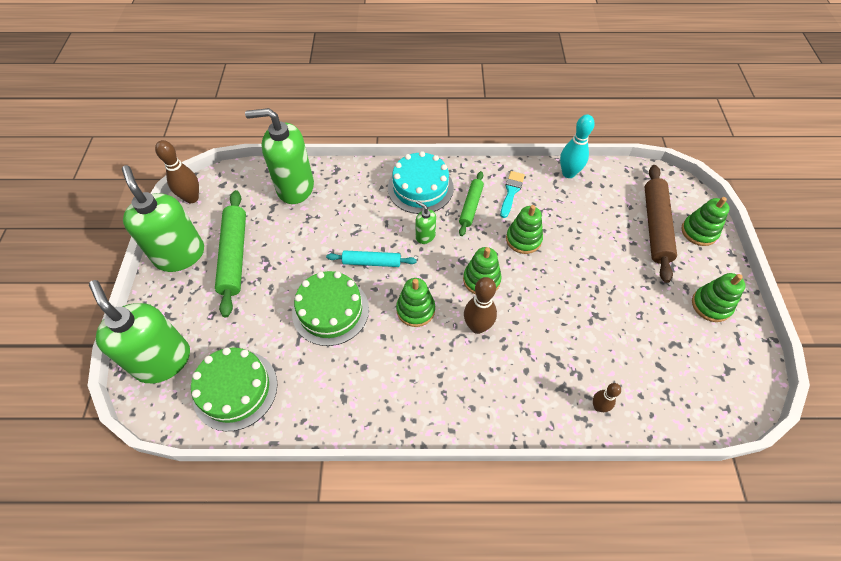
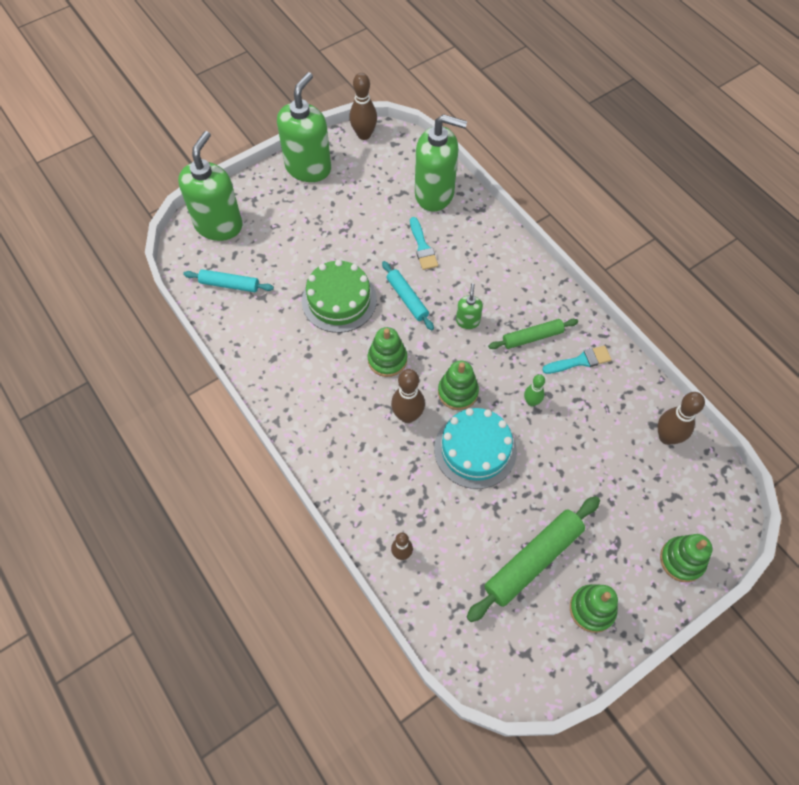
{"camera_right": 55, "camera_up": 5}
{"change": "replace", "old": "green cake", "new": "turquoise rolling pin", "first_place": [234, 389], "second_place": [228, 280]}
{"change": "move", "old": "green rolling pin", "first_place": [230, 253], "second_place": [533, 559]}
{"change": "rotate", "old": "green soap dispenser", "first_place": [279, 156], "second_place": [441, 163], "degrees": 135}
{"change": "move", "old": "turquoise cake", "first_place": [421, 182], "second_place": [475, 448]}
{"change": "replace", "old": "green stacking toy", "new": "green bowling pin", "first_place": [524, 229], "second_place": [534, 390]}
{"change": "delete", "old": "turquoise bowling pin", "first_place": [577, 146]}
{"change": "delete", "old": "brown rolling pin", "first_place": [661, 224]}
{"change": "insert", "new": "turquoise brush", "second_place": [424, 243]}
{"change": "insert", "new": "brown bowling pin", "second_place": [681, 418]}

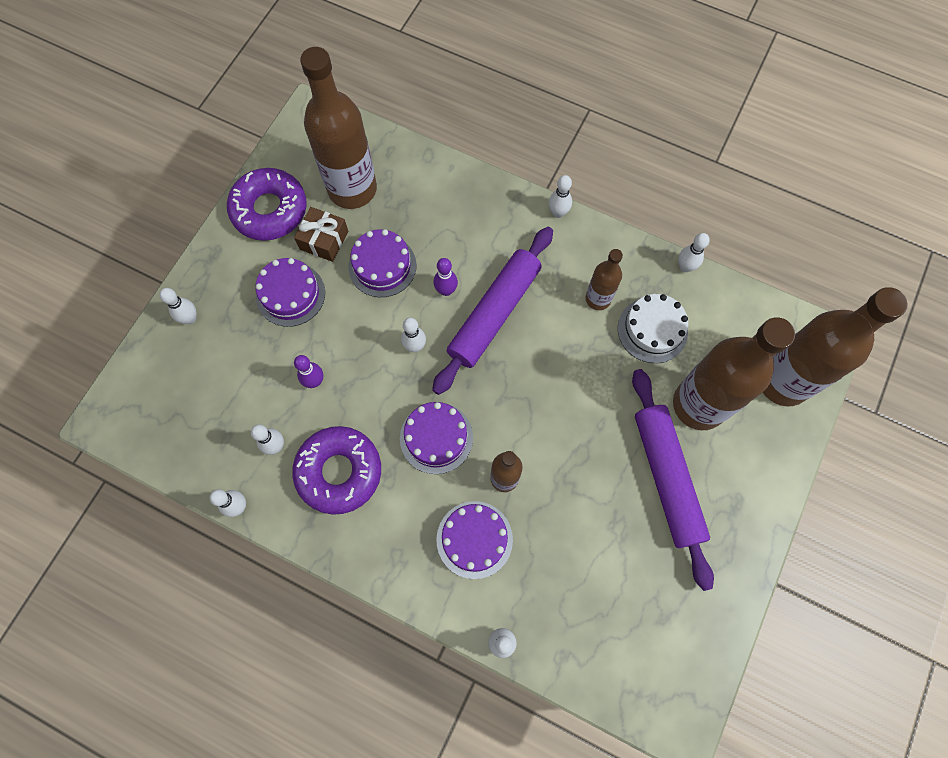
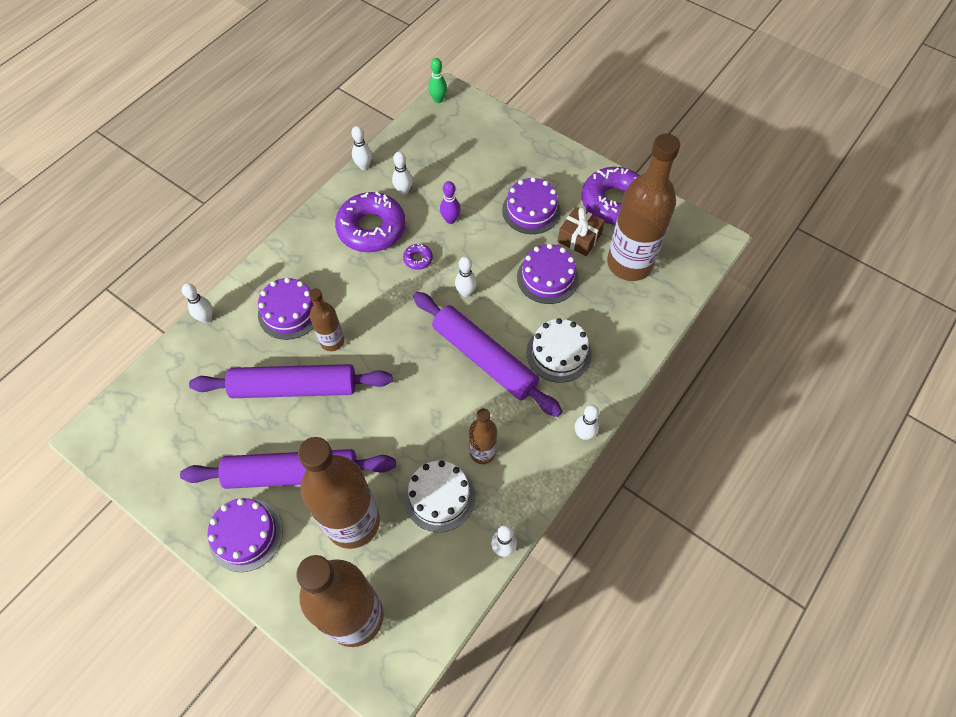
{"camera_right": 100, "camera_up": -10}
{"change": "delete", "old": "white bowling pin", "first_place": [178, 306]}
{"change": "move", "old": "purple cake", "first_place": [436, 438], "second_place": [245, 535]}
{"change": "delete", "old": "purple bowling pin", "first_place": [445, 277]}
{"change": "insert", "new": "purple rolling pin", "second_place": [290, 381]}
{"change": "insert", "new": "purple donut", "second_place": [418, 257]}
{"change": "insert", "new": "green bowling pin", "second_place": [437, 80]}
{"change": "insert", "new": "white cake", "second_place": [559, 350]}

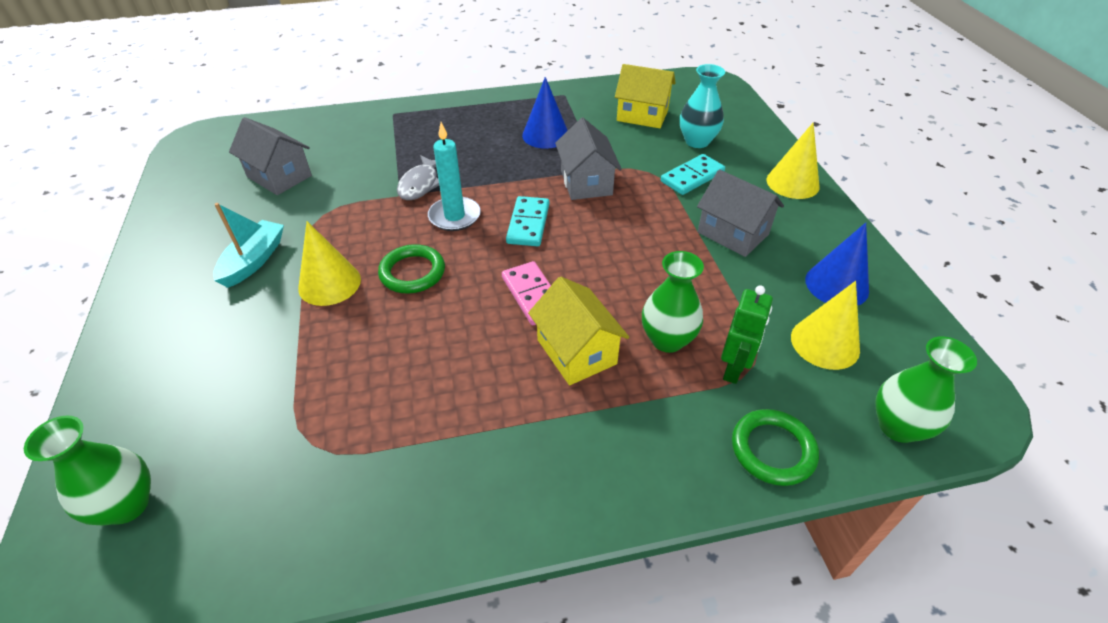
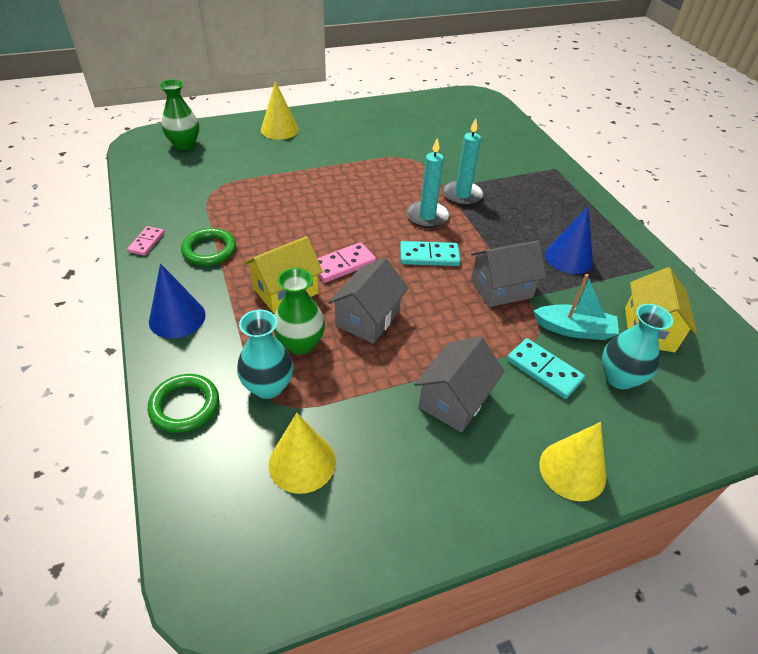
{"camera_right": 80, "camera_up": 0}
{"change": "move", "old": "turquoise boat", "first_place": [248, 245], "second_place": [576, 307]}
{"change": "move", "old": "grey house", "first_place": [270, 156], "second_place": [368, 300]}
{"change": "move", "old": "yellow cone", "first_place": [329, 263], "second_place": [280, 110]}
{"change": "move", "old": "green ring", "first_place": [411, 269], "second_place": [208, 247]}
{"change": "replace", "old": "grey fish", "new": "turquoise candle", "first_place": [418, 177], "second_place": [463, 162]}
{"change": "replace", "old": "green robot", "new": "turquoise vase", "first_place": [747, 334], "second_place": [265, 354]}
{"change": "move", "old": "blue cone", "first_place": [837, 264], "second_place": [177, 301]}
{"change": "delete", "old": "green vase", "first_place": [926, 389]}
{"change": "insert", "new": "pink domino", "second_place": [145, 241]}

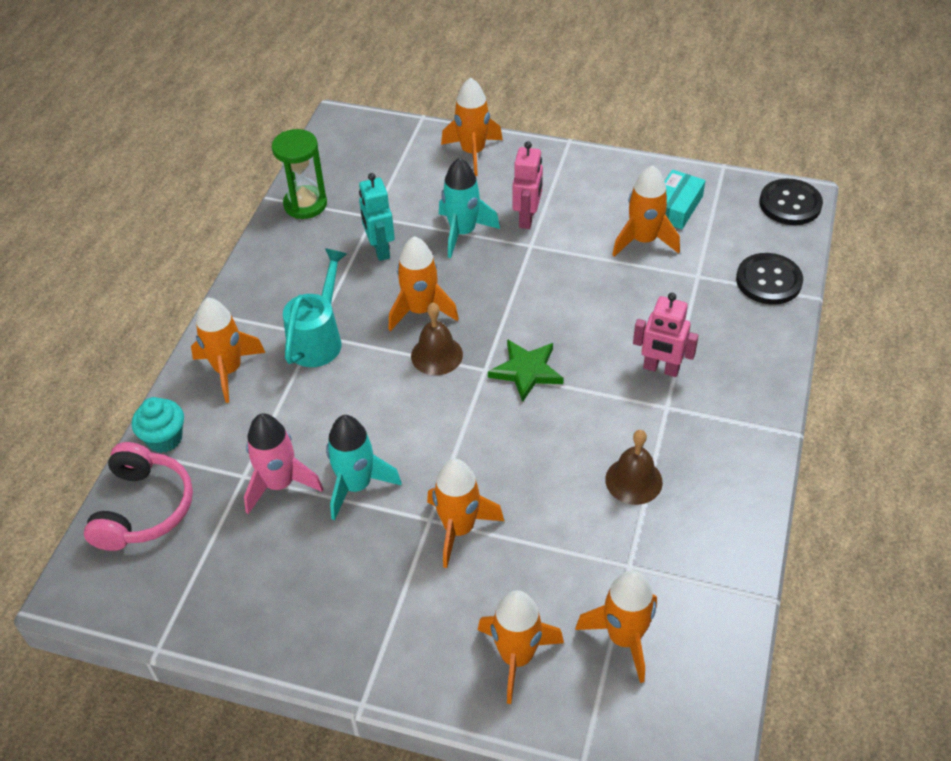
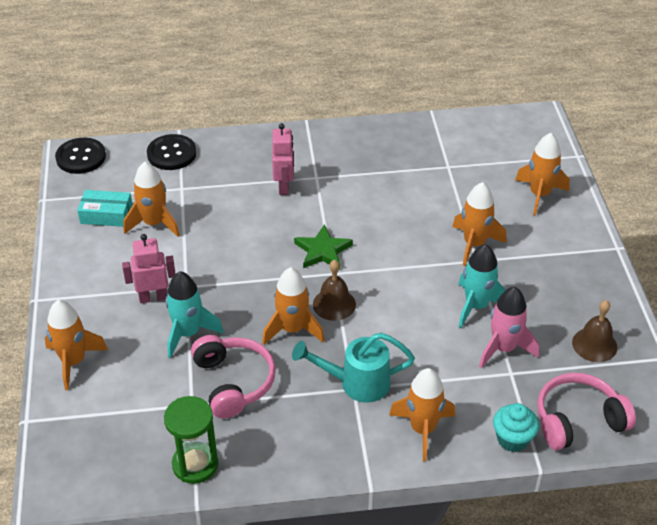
{"camera_right": -115, "camera_up": -5}
{"change": "replace", "old": "turquoise robot", "new": "pink headphones", "first_place": [377, 217], "second_place": [233, 377]}
{"change": "delete", "old": "orange rocket", "first_place": [616, 627]}
{"change": "move", "old": "brown bell", "first_place": [634, 467], "second_place": [594, 331]}

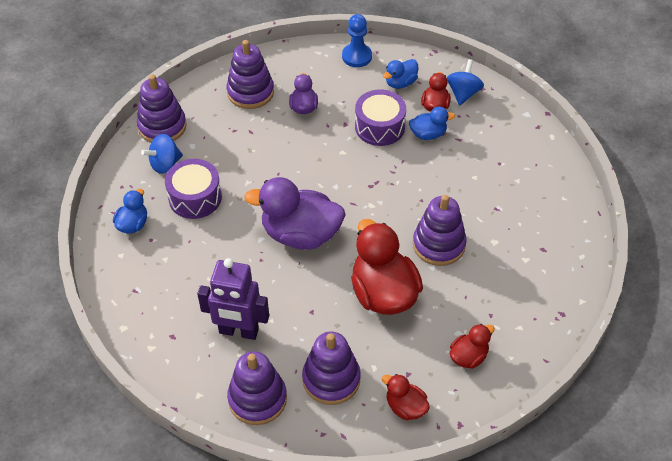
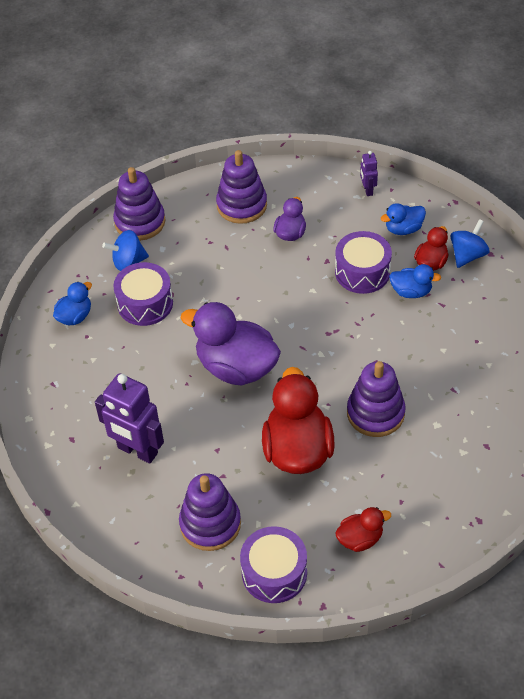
{"camera_right": 20, "camera_up": 0}
{"change": "delete", "old": "purple stacking toy", "first_place": [257, 388]}
{"change": "replace", "old": "blue pawn", "new": "purple robot", "first_place": [357, 40], "second_place": [369, 173]}
{"change": "replace", "old": "red duck", "new": "purple drum", "first_place": [406, 397], "second_place": [273, 564]}

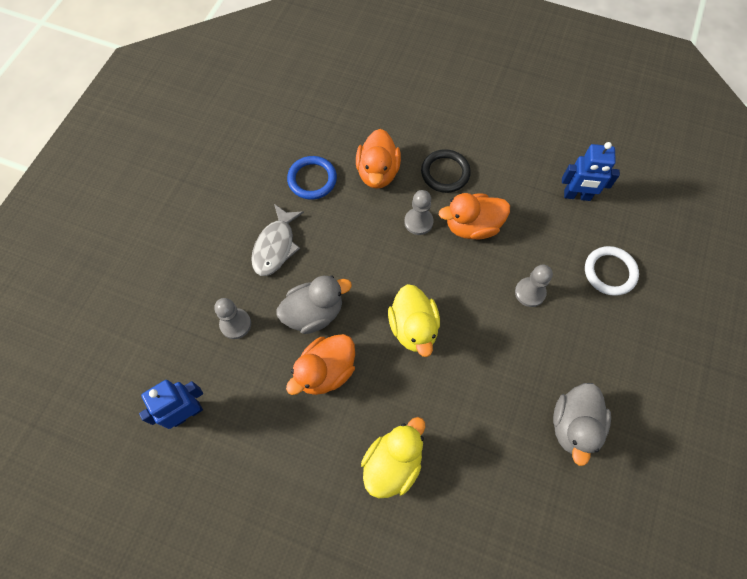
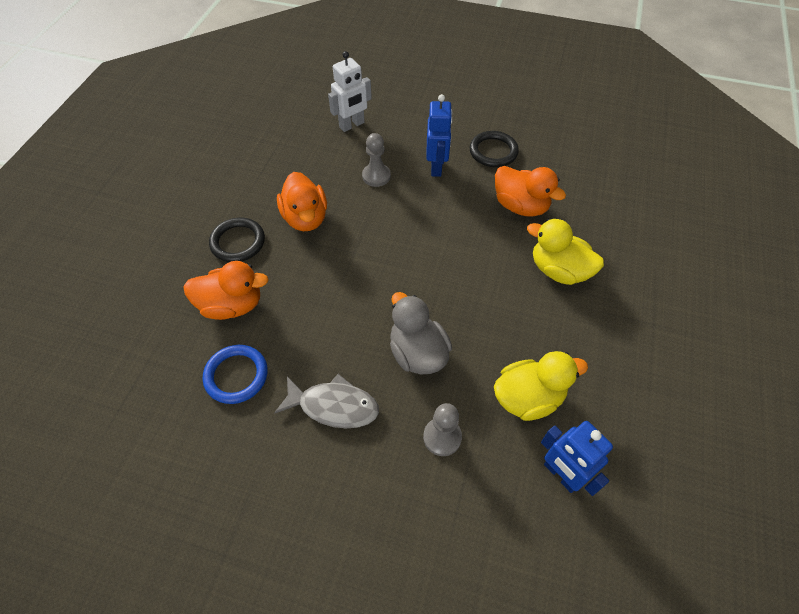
{"camera_right": -95, "camera_up": -10}
{"change": "move", "old": "orange duck", "first_place": [320, 364], "second_place": [530, 191]}
{"change": "move", "old": "yellow duck", "first_place": [414, 320], "second_place": [541, 386]}
{"change": "delete", "old": "grey pawn", "first_place": [419, 212]}
{"change": "replace", "old": "grey duck", "new": "black ring", "first_place": [582, 424], "second_place": [494, 149]}
{"change": "move", "old": "blue robot", "first_place": [591, 171], "second_place": [439, 135]}
{"change": "replace", "old": "white ring", "new": "white robot", "first_place": [612, 271], "second_place": [350, 91]}

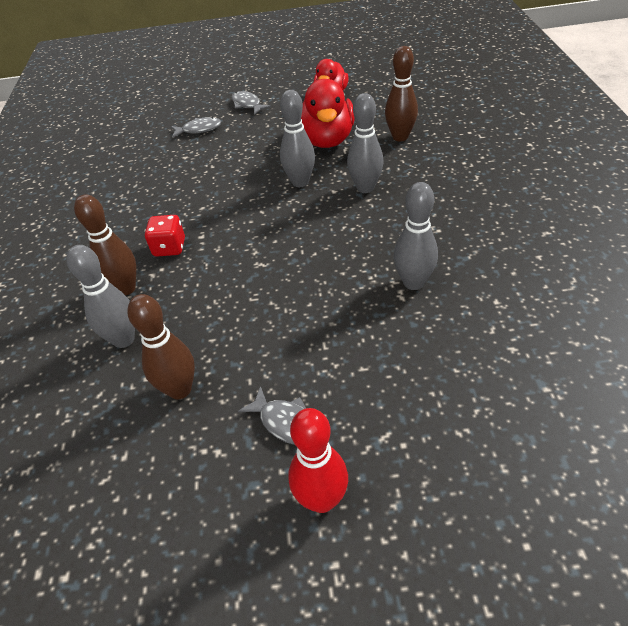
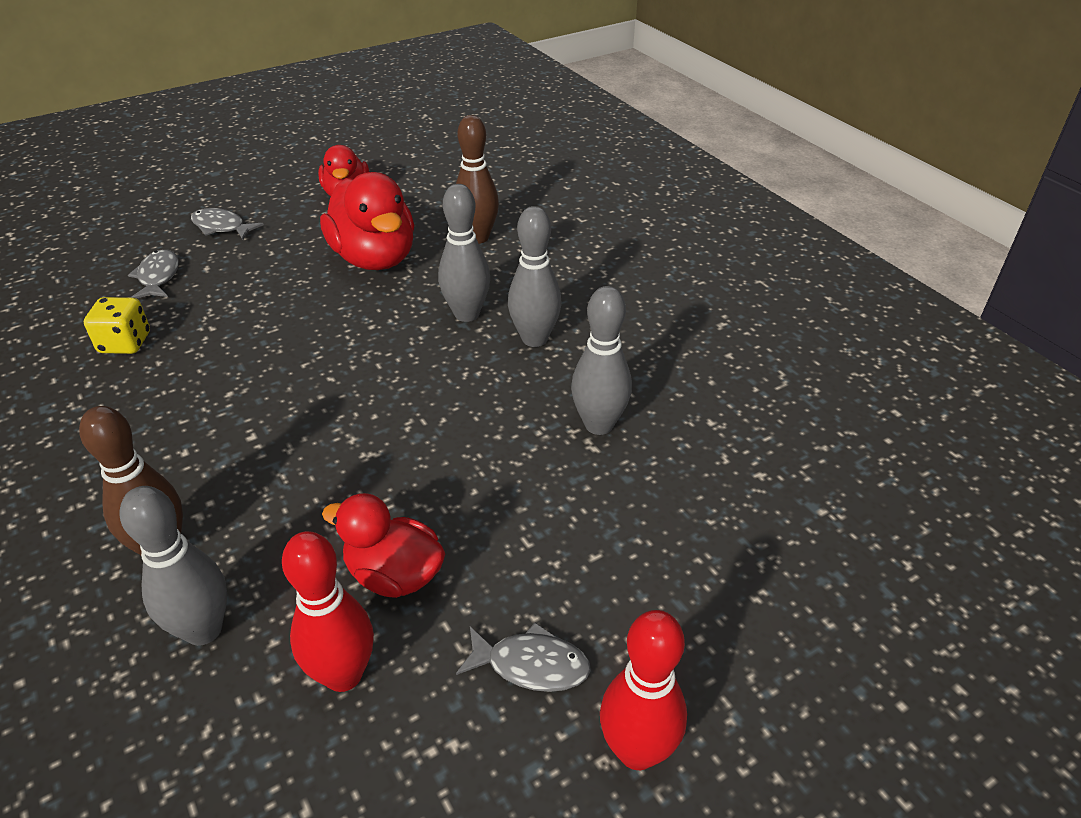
{"camera_right": -30, "camera_up": -5}
{"change": "recolor", "old": "brown bowling pin", "new": "red bowling pin", "first_place": [161, 346], "second_place": [328, 611]}
{"change": "delete", "old": "red dice", "first_place": [165, 236]}
{"change": "rotate", "old": "grey fish", "first_place": [196, 127], "second_place": [153, 274], "degrees": -60}
{"change": "move", "old": "grey bowling pin", "first_place": [297, 138], "second_place": [535, 276]}
{"change": "insert", "new": "yellow dice", "second_place": [117, 325]}
{"change": "insert", "new": "red duck", "second_place": [383, 545]}

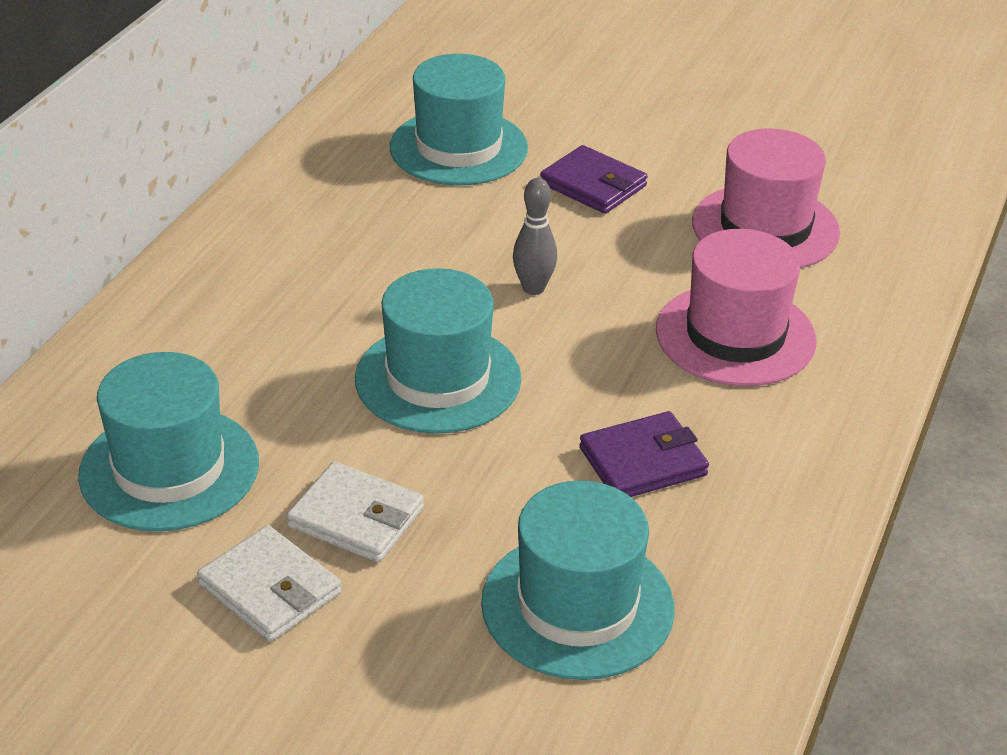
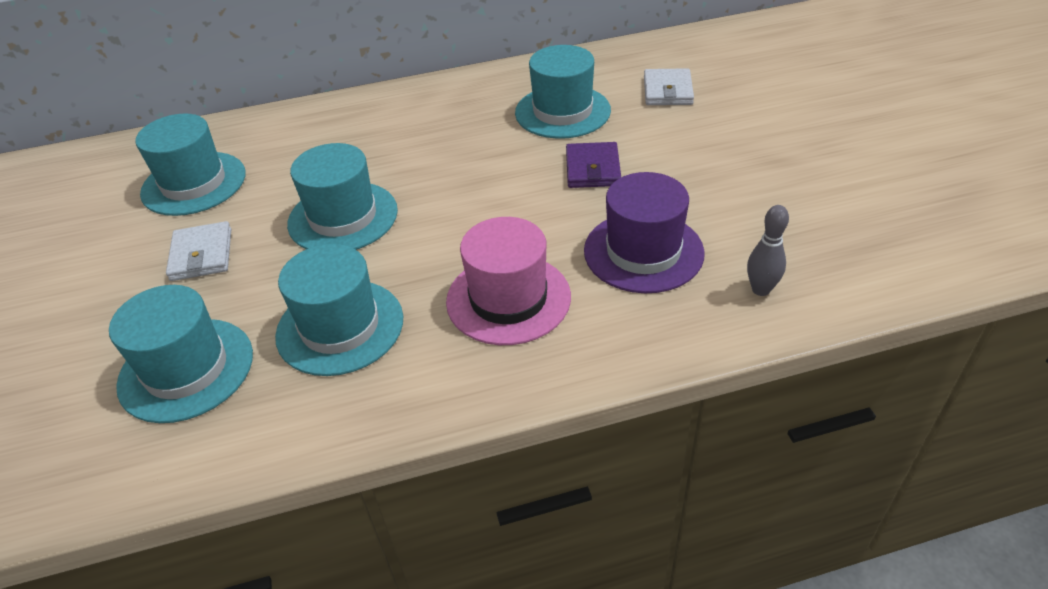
{"camera_right": 55, "camera_up": 5}
{"change": "move", "old": "white wallet", "first_place": [269, 583], "second_place": [669, 86]}
{"change": "move", "old": "grey bowling pin", "first_place": [535, 236], "second_place": [768, 250]}
{"change": "replace", "old": "purple wallet", "new": "turquoise hat", "first_place": [644, 454], "second_place": [339, 310]}
{"change": "recolor", "old": "pink hat", "new": "purple hat", "first_place": [766, 198], "second_place": [644, 232]}

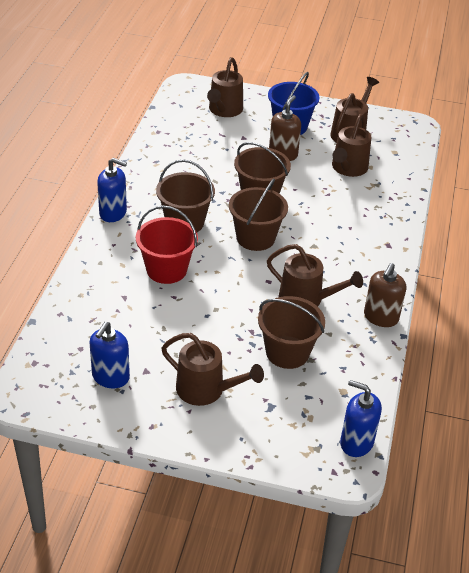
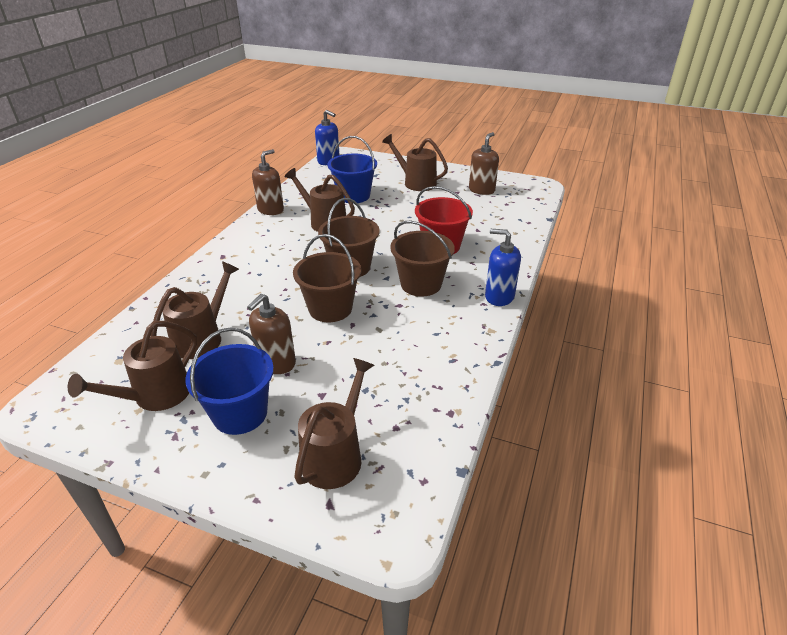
{"camera_right": -170, "camera_up": -5}
{"change": "recolor", "old": "blue soap dispenser", "new": "brown soap dispenser", "first_place": [109, 355], "second_place": [484, 163]}
{"change": "recolor", "old": "brown bucket", "new": "blue bucket", "first_place": [291, 332], "second_place": [352, 170]}

